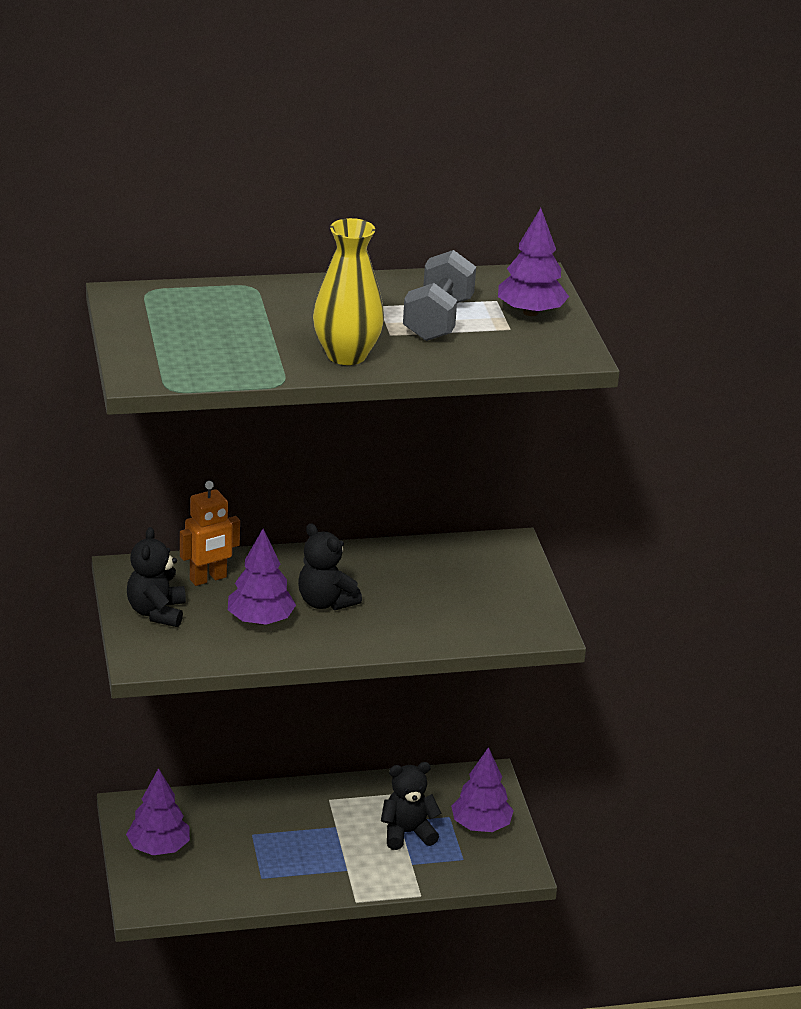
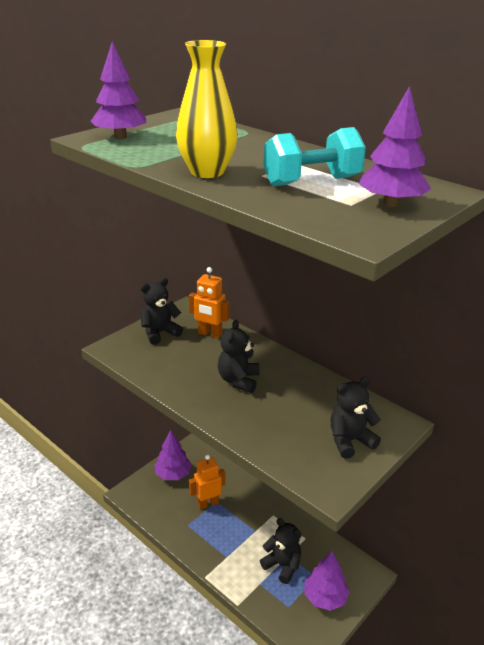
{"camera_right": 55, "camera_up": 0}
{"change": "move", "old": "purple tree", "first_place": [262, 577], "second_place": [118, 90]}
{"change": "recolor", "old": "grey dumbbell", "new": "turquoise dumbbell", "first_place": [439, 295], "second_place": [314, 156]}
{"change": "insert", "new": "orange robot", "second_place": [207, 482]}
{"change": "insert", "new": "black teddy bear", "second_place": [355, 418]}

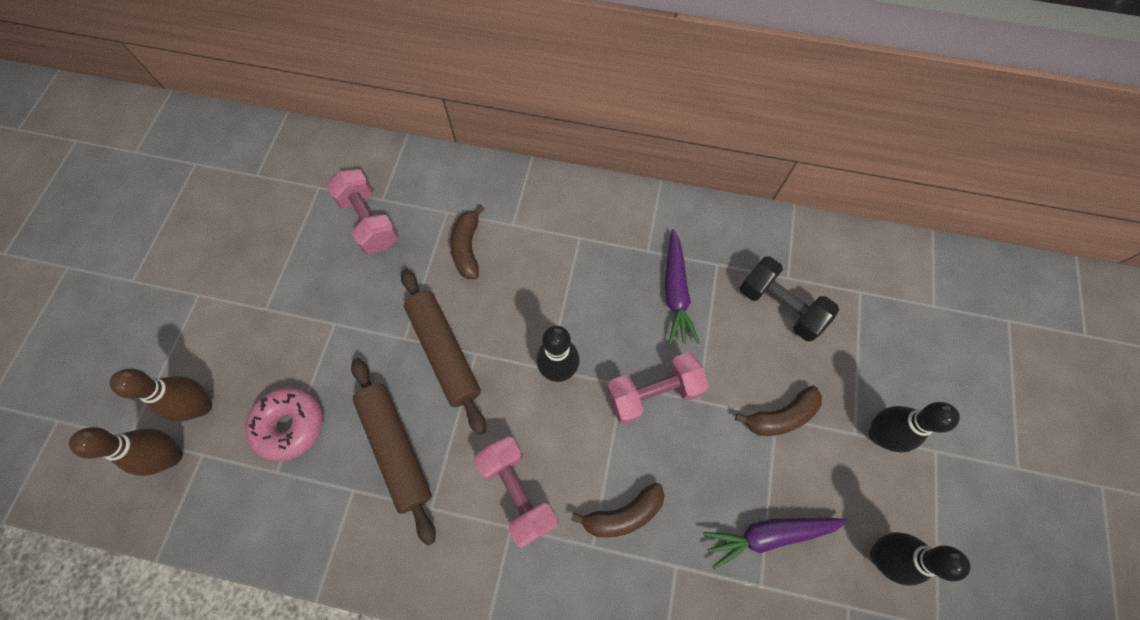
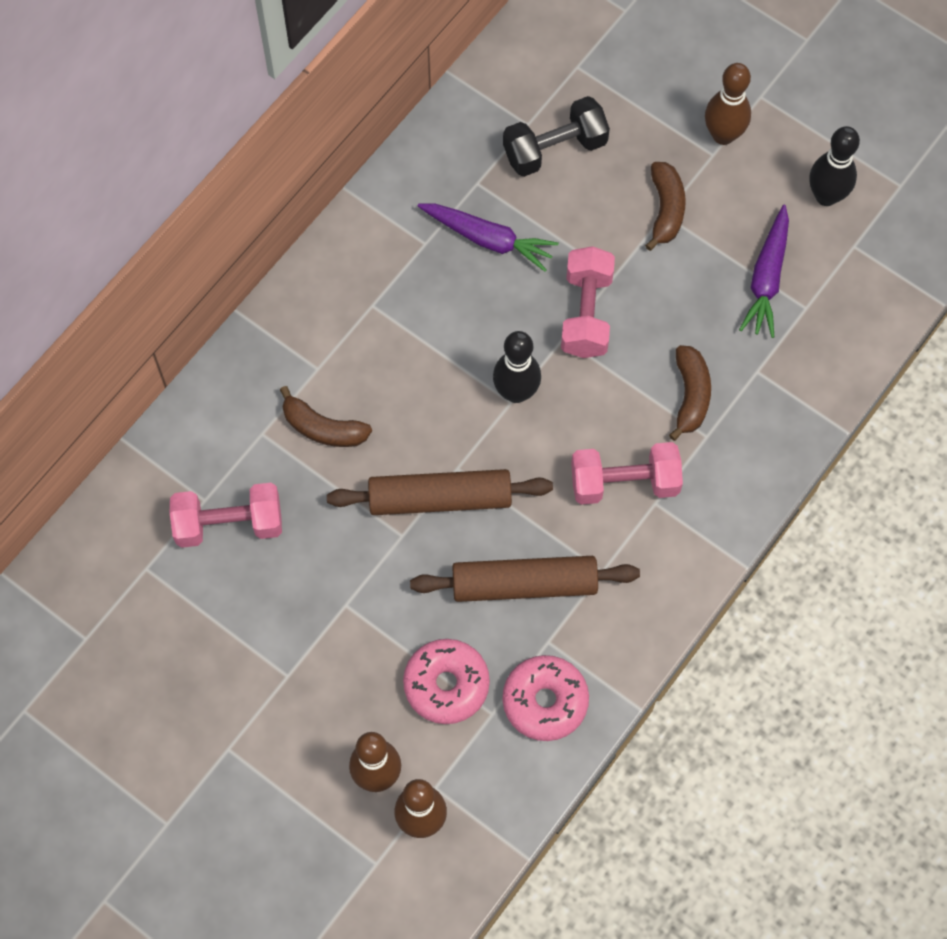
{"camera_right": -65, "camera_up": 0}
{"change": "recolor", "old": "black bowling pin", "new": "brown bowling pin", "first_place": [914, 427], "second_place": [728, 104]}
{"change": "insert", "new": "pink donut", "second_place": [546, 698]}

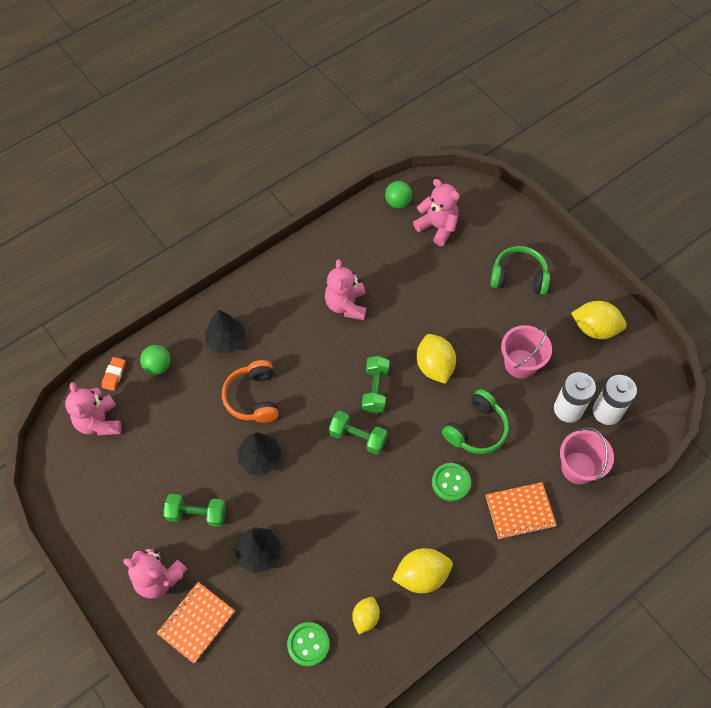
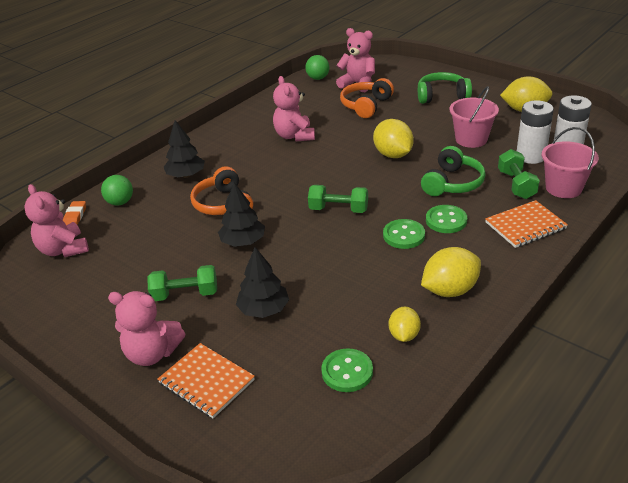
{"camera_right": -10, "camera_up": -25}
{"change": "rotate", "old": "orange notebook", "first_place": [196, 623], "second_place": [206, 380], "degrees": -75}
{"change": "move", "old": "green dumbbell", "first_place": [375, 385], "second_place": [519, 174]}
{"change": "insert", "new": "orange headphones", "second_place": [367, 98]}
{"change": "insert", "new": "green button", "second_place": [404, 234]}

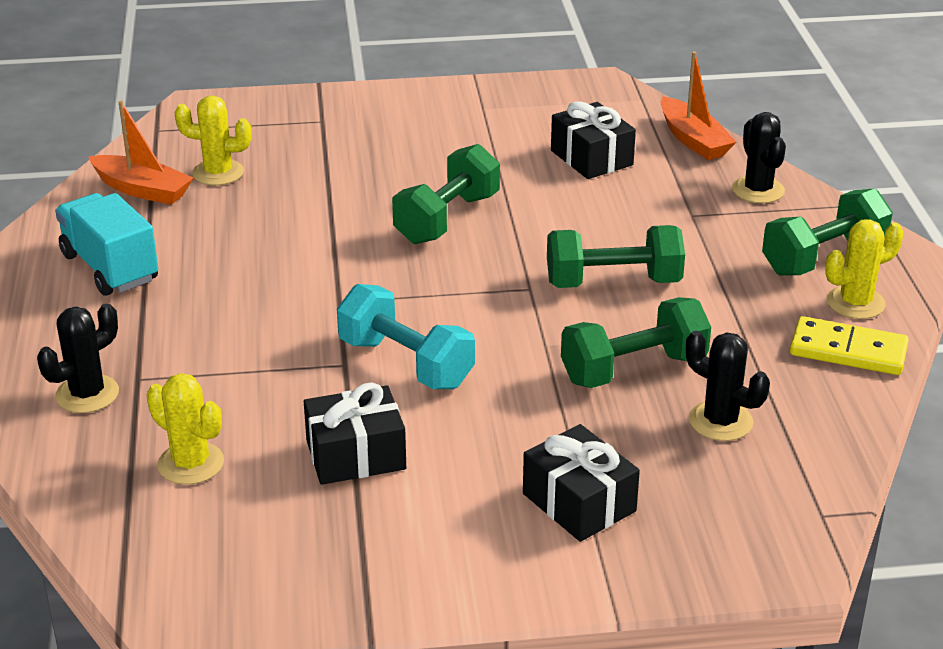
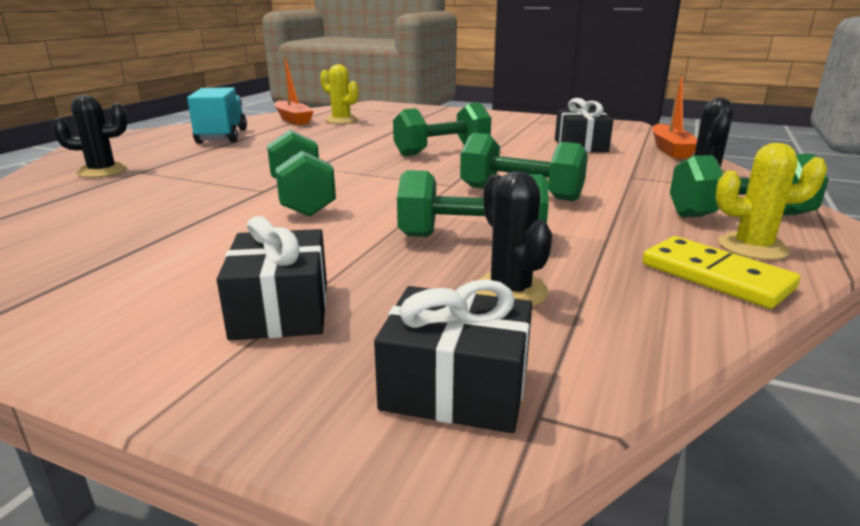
{"camera_right": 30, "camera_up": -10}
{"change": "delete", "old": "yellow cactus", "first_place": [185, 429]}
{"change": "move", "old": "black gift", "first_place": [355, 434], "second_place": [453, 356]}
{"change": "recolor", "old": "turquoise dumbbell", "new": "green dumbbell", "first_place": [406, 336], "second_place": [301, 173]}

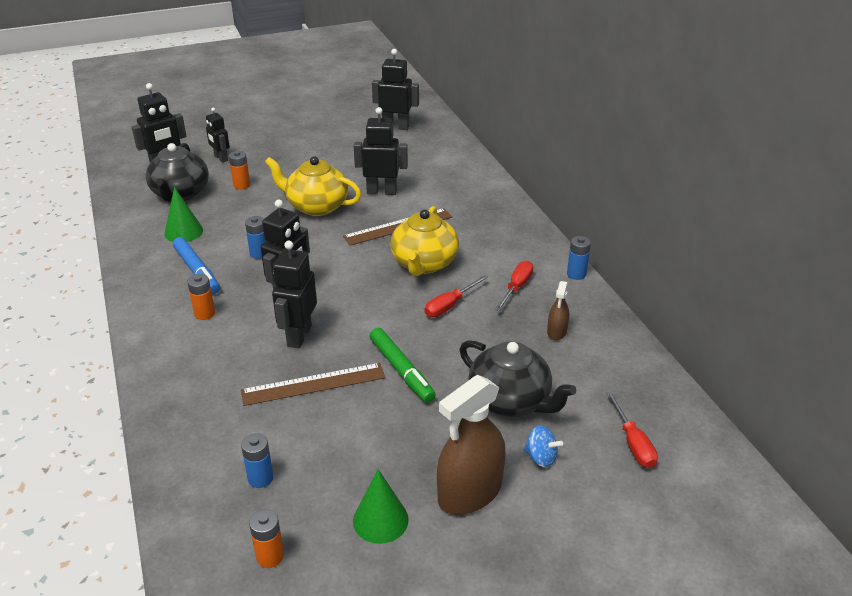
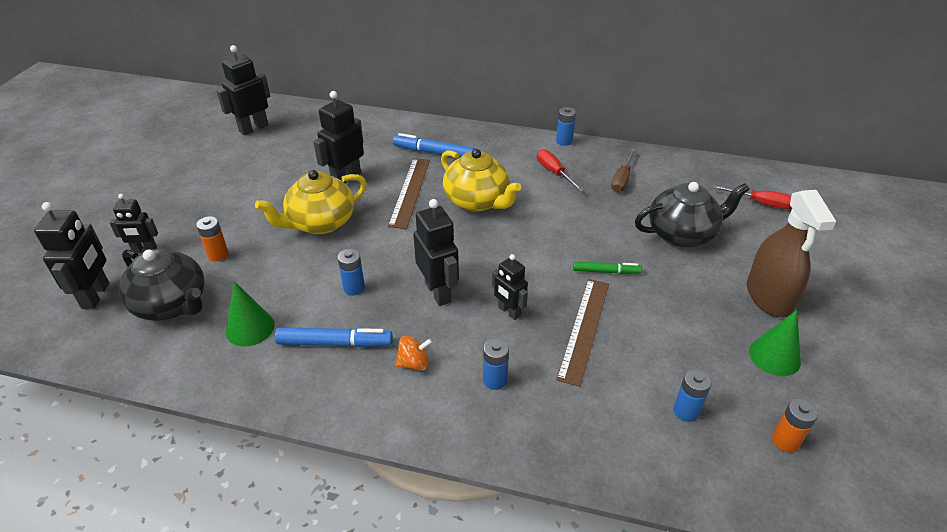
{"camera_right": -55, "camera_up": 5}
{"change": "replace", "old": "orange battery", "new": "orange spinning top", "first_place": [201, 297], "second_place": [414, 353]}
{"change": "resize", "old": "black robot", "first_place": [294, 294], "second_place": [510, 287], "factor": 0.64}
{"change": "resize", "old": "green marker", "first_place": [403, 365], "second_place": [607, 267], "factor": 0.65}
{"change": "delete", "old": "red screwdriver", "first_place": [456, 296]}
{"change": "delete", "old": "blue spinning top", "first_place": [543, 446]}
{"change": "replace", "old": "brown spray bottle", "new": "brown screwdriver", "first_place": [558, 310], "second_place": [623, 170]}
{"change": "insert", "new": "blue marker", "second_place": [434, 145]}
{"change": "insert", "new": "blue battery", "second_place": [496, 364]}

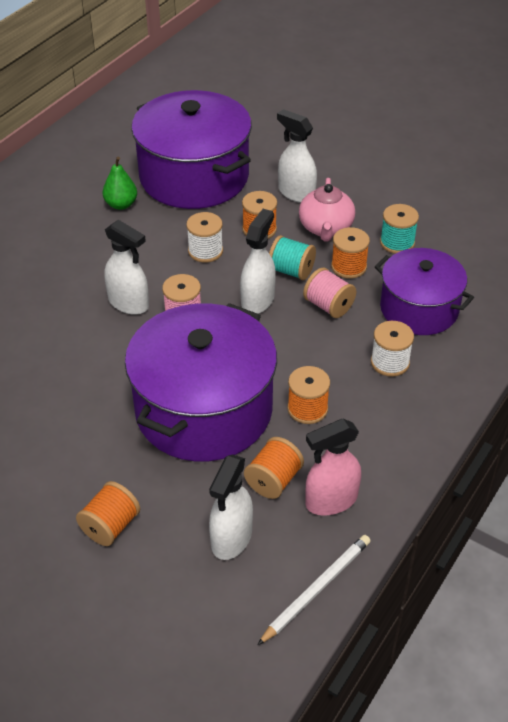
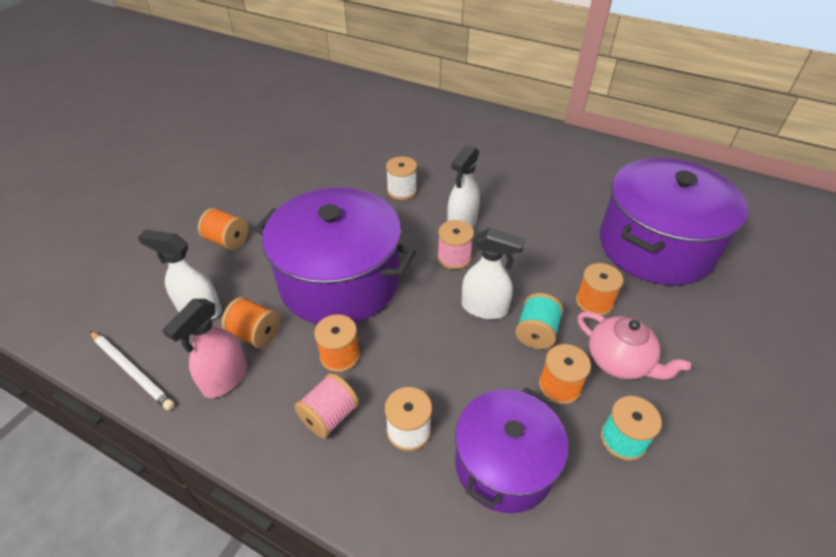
{"camera_right": 85, "camera_up": 0}
{"change": "delete", "old": "green pear", "first_place": [119, 183]}
{"change": "move", "old": "white spool", "first_place": [204, 237], "second_place": [401, 178]}
{"change": "delete", "old": "white spray bottle", "first_place": [297, 156]}
{"change": "rotate", "old": "pink teapot", "first_place": [327, 210], "second_place": [634, 345], "degrees": -135}
{"change": "move", "old": "pink spool", "first_place": [329, 293], "second_place": [326, 405]}
{"change": "rotate", "old": "pink spray bottle", "first_place": [333, 467], "second_place": [204, 348], "degrees": -120}

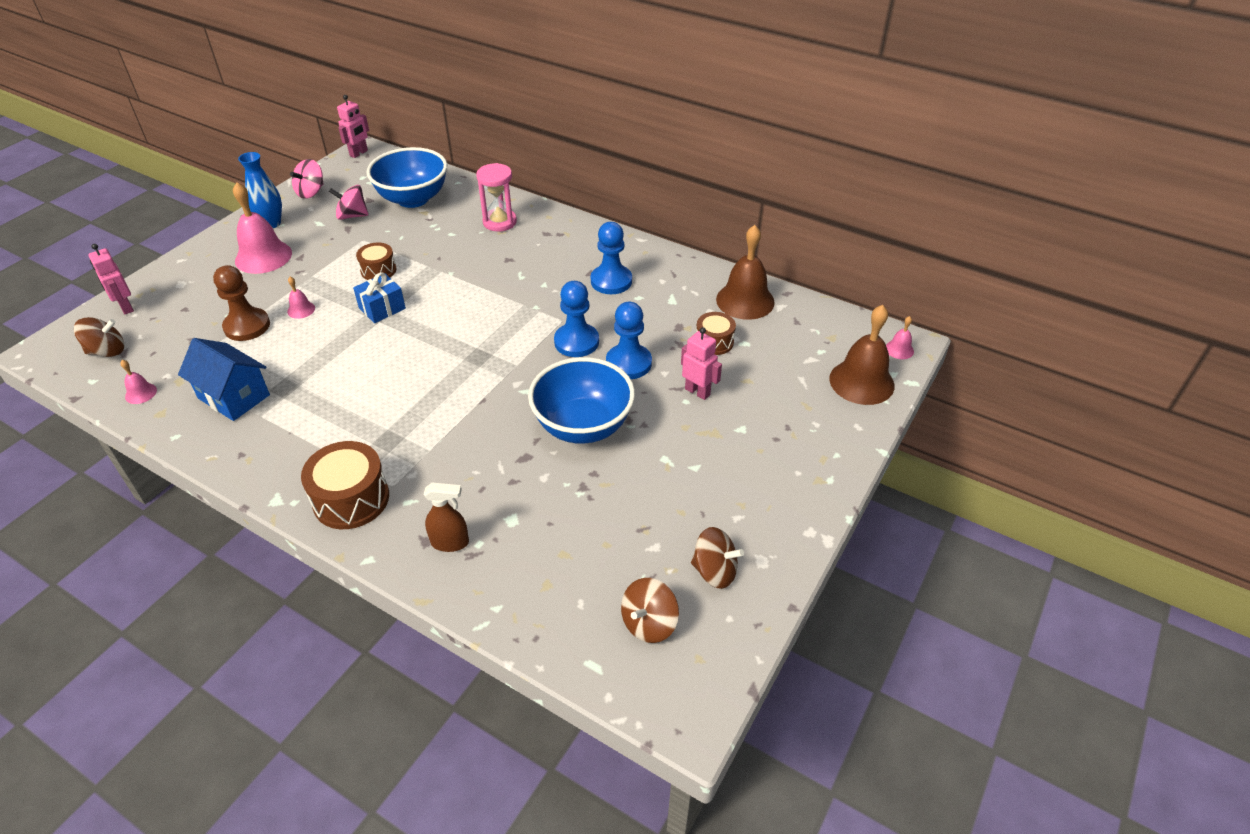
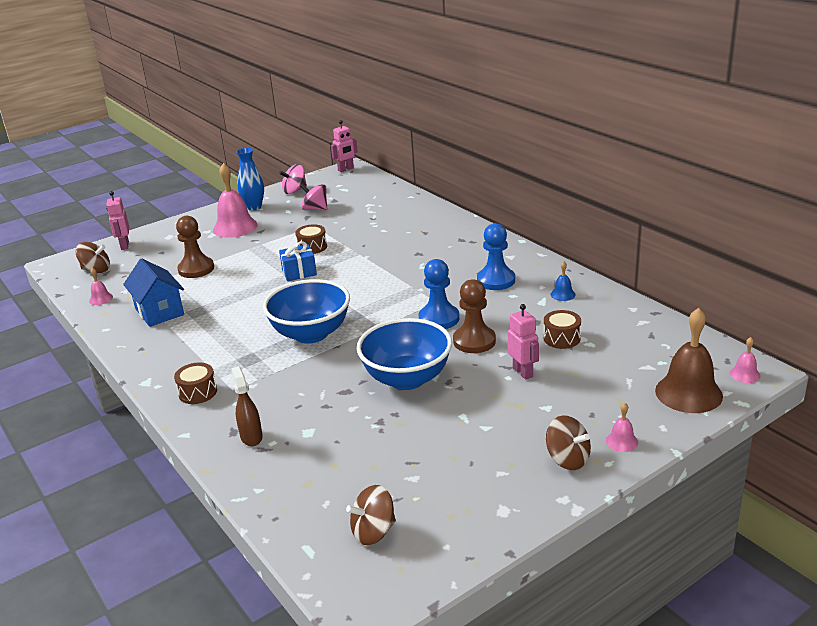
{"camera_right": 25, "camera_up": -15}
{"change": "move", "old": "pink bell", "first_place": [301, 298], "second_place": [622, 427]}
{"change": "resize", "old": "brown drum", "first_place": [345, 485], "second_place": [195, 383], "factor": 0.61}
{"change": "move", "old": "blue bowl", "first_place": [407, 177], "second_place": [306, 311]}
{"change": "rotate", "old": "brown spray bottle", "first_place": [446, 517], "second_place": [247, 406], "degrees": -135}
{"change": "delete", "old": "pink hourglass", "first_place": [496, 197]}
{"change": "recolor", "old": "blue pawn", "new": "brown pawn", "first_place": [629, 340], "second_place": [474, 316]}
{"change": "move", "old": "brown spinning top", "first_place": [717, 558], "second_place": [568, 442]}
{"change": "delete", "old": "brown bell", "first_place": [745, 272]}
{"change": "insert", "new": "blue bell", "second_place": [563, 281]}

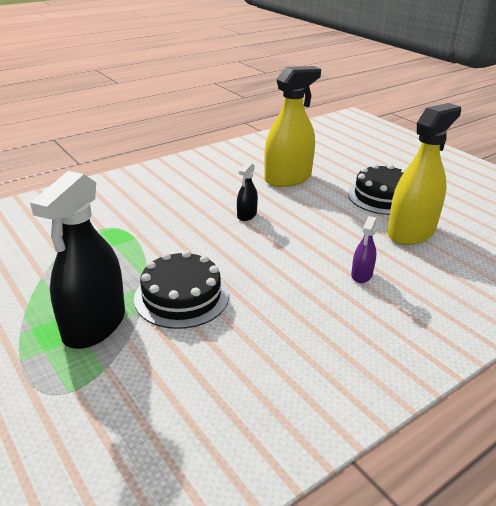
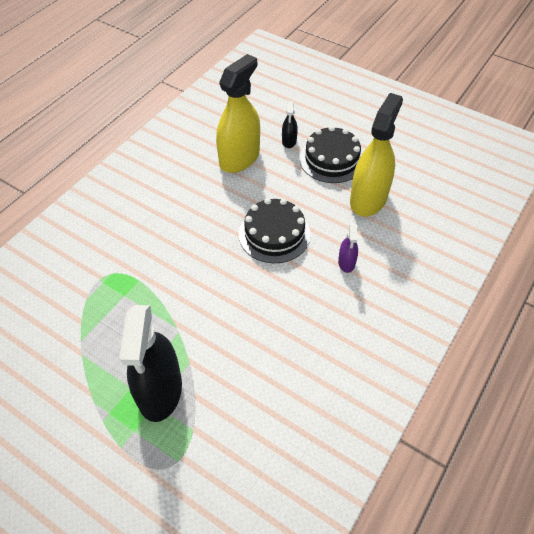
{"camera_right": -20, "camera_up": 20}
{"change": "move", "old": "black cake", "first_place": [181, 289], "second_place": [275, 230]}
{"change": "move", "old": "black spray bottle", "first_place": [247, 191], "second_place": [290, 124]}

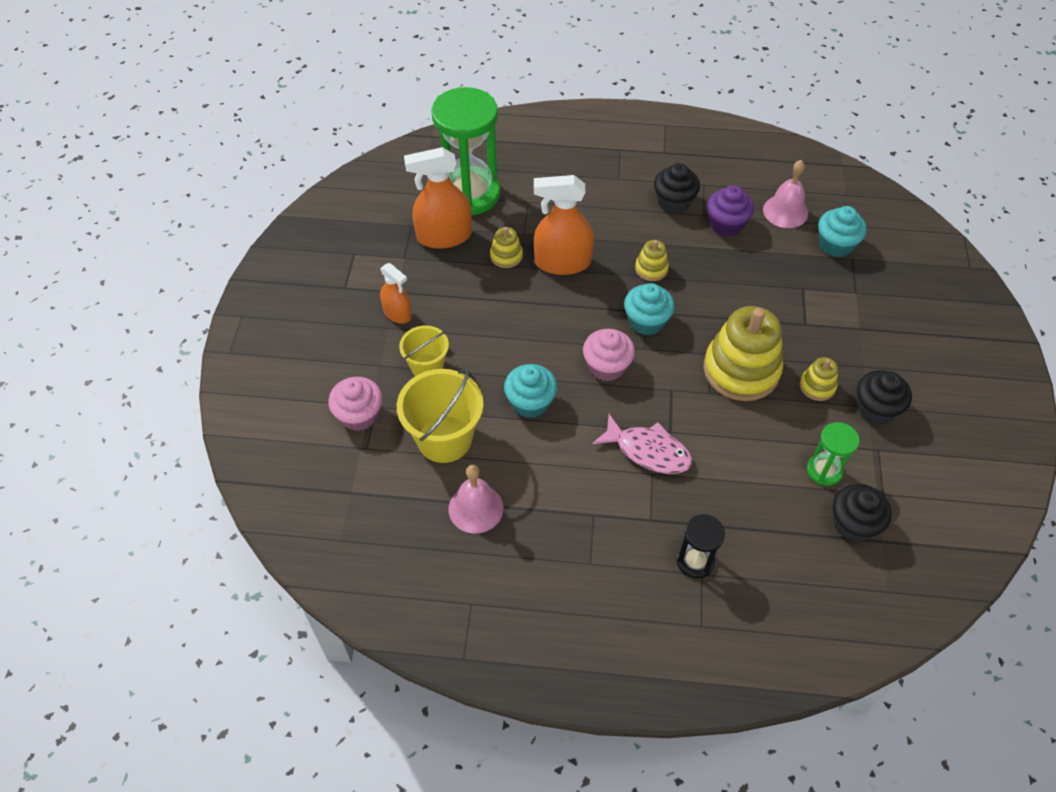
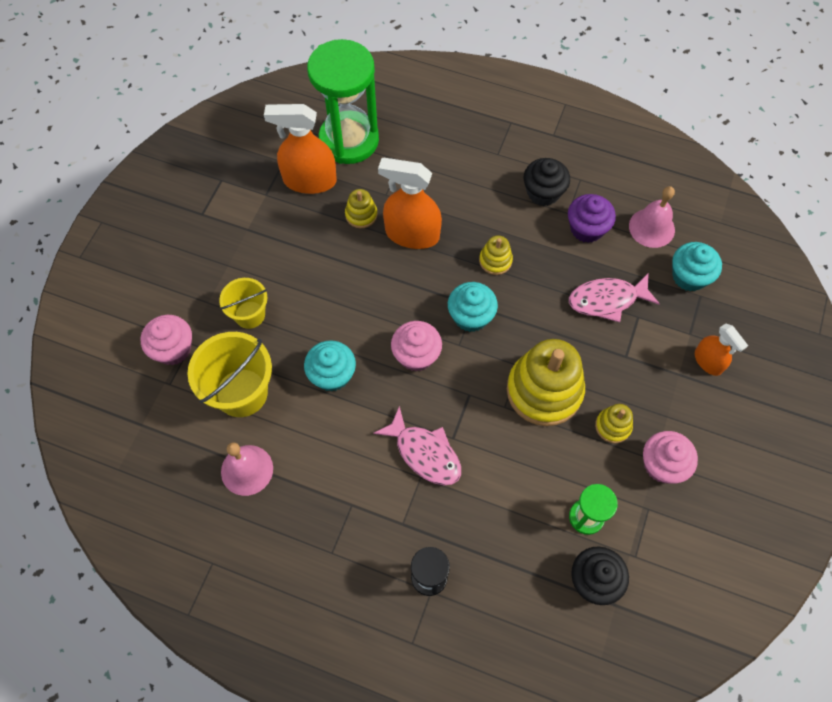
{"camera_right": 15, "camera_up": 10}
{"change": "move", "old": "orange spray bottle", "first_place": [396, 293], "second_place": [721, 350]}
{"change": "recolor", "old": "black cupcake", "new": "pink cupcake", "first_place": [884, 397], "second_place": [670, 457]}
{"change": "insert", "new": "pink fish", "second_place": [614, 297]}

